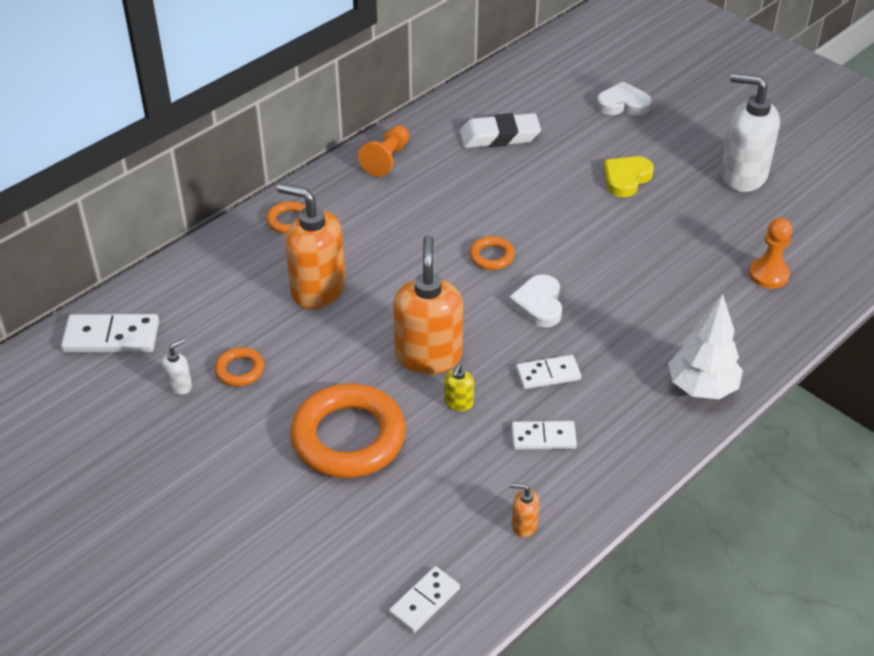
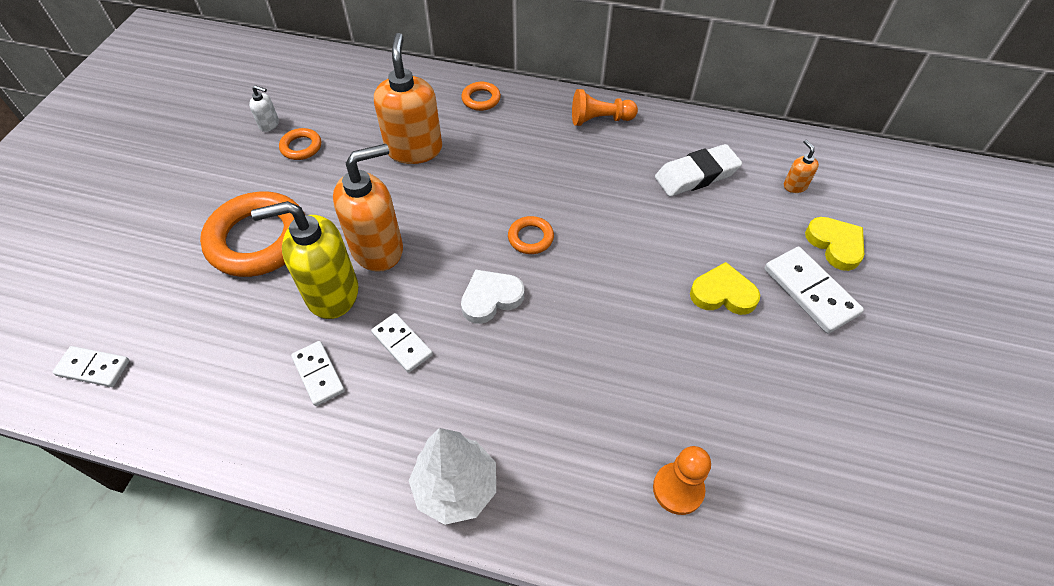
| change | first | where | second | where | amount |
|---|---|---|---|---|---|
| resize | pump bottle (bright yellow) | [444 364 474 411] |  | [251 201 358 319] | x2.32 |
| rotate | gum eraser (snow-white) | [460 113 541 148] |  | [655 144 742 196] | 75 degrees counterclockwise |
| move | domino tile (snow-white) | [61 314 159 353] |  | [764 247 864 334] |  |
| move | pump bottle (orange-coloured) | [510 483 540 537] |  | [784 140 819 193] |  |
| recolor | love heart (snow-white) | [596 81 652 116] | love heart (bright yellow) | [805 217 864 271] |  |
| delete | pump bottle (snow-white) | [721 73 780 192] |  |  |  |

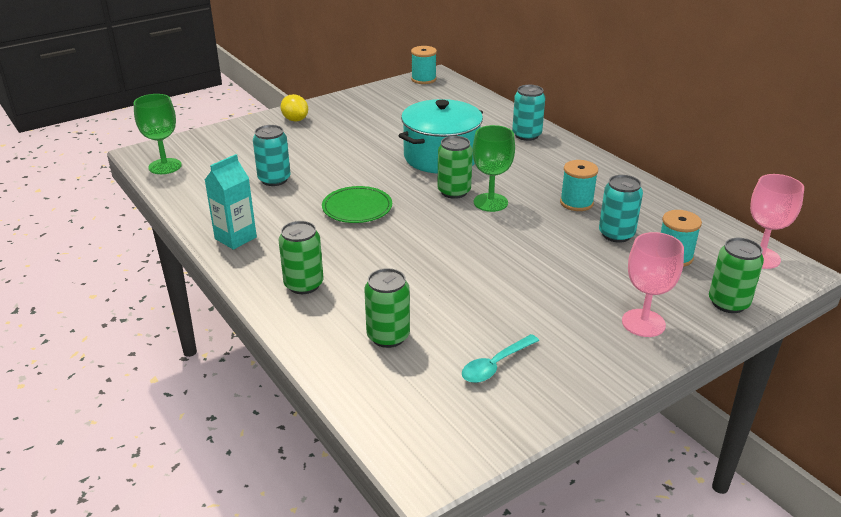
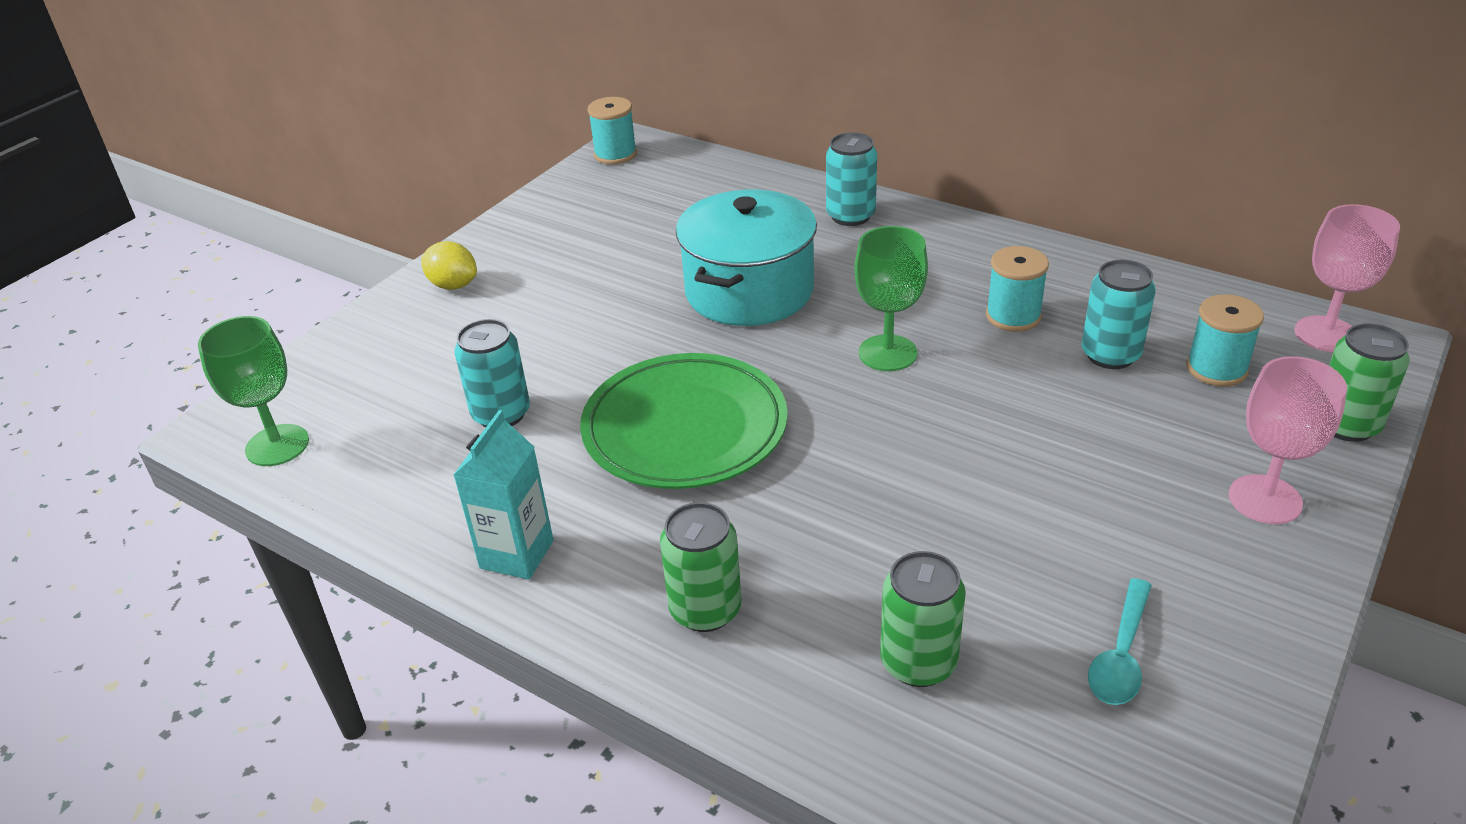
| change | first | where | second | where | amount |
|---|---|---|---|---|---|
| resize | plate (green) | [322 186 392 223] |  | [580 353 788 489] | x1.65 |
| delete | soda can (green) | [438 136 473 199] |  |  |  |

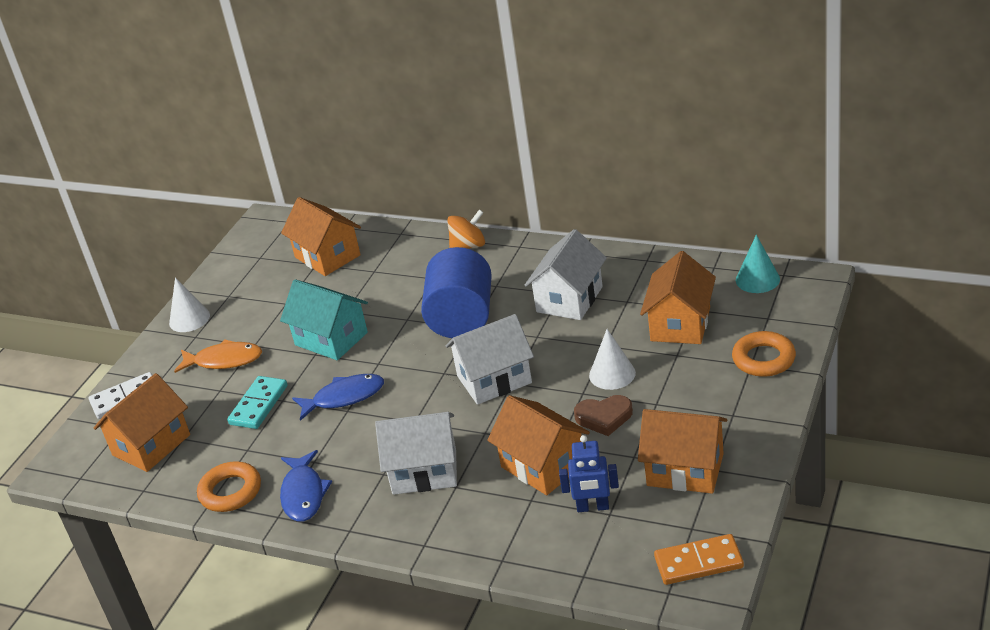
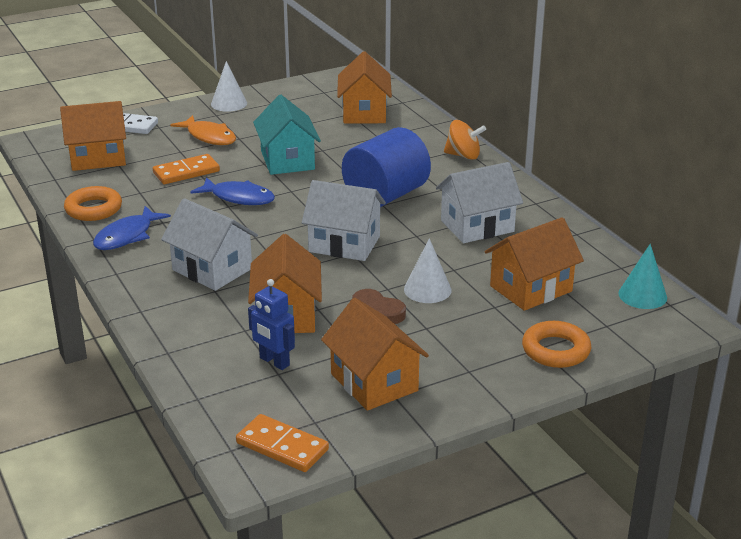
| change | first | where | second | where | amount |
|---|---|---|---|---|---|
| recolor | domino tile (turquoise) | [227 376 288 429] | domino tile (orange-coloured) | [153 154 220 184] |  |

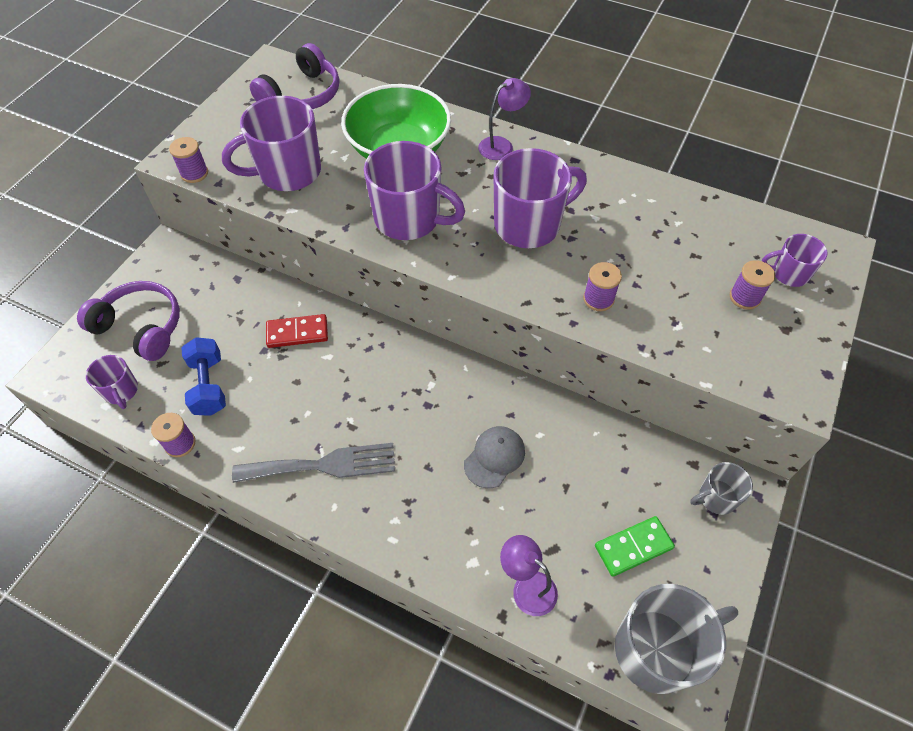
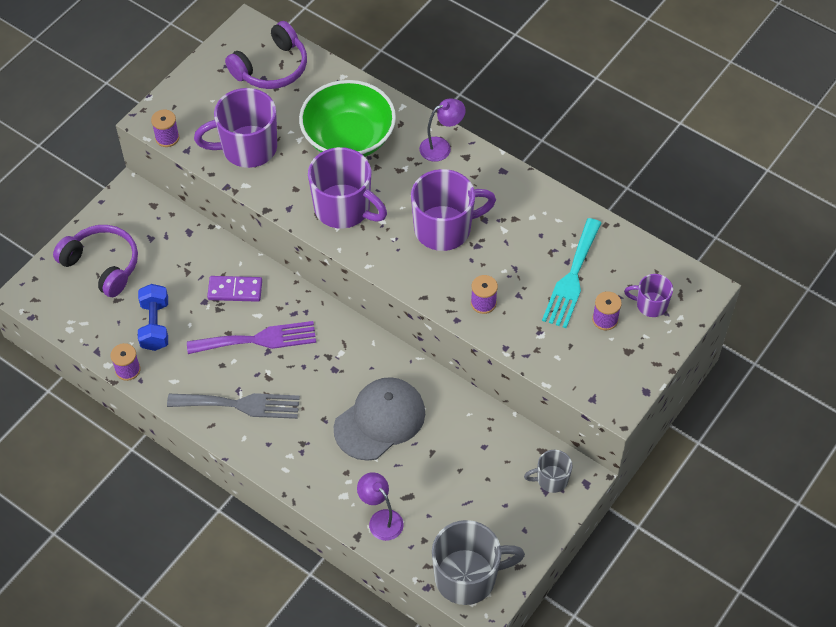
| change | first | where | second | where | amount |
|---|---|---|---|---|---|
| insert |  |  | fork (royal purple) | [187 321 316 354] |  |
| recolor | domino tile (crimson) | [266 314 328 348] | domino tile (royal purple) | [207 276 262 302] |  |
| resize | baseball cap (ash-grey) | [464 426 525 488] |  | [334 377 425 461] | x1.71 |
| insert |  |  | fork (turquoise) | [542 218 601 328] |  |
| delete | coffee mug (royal purple) | [86 355 138 409] |  |  |  |
| delete | domino tile (green) | [595 516 675 577] |  |  |  |

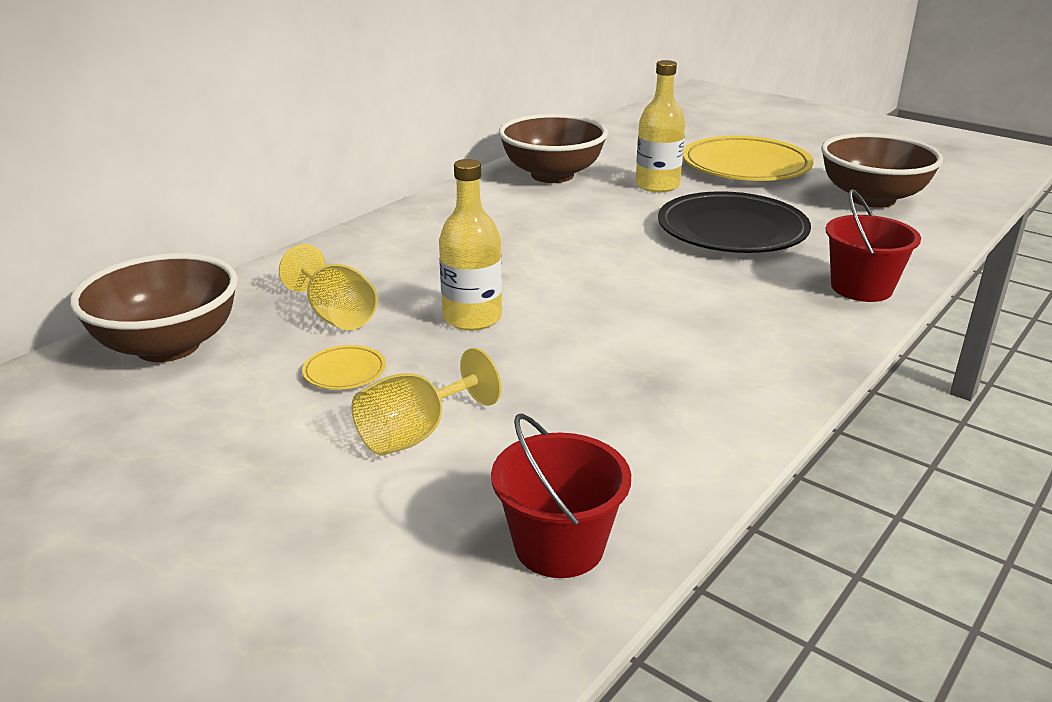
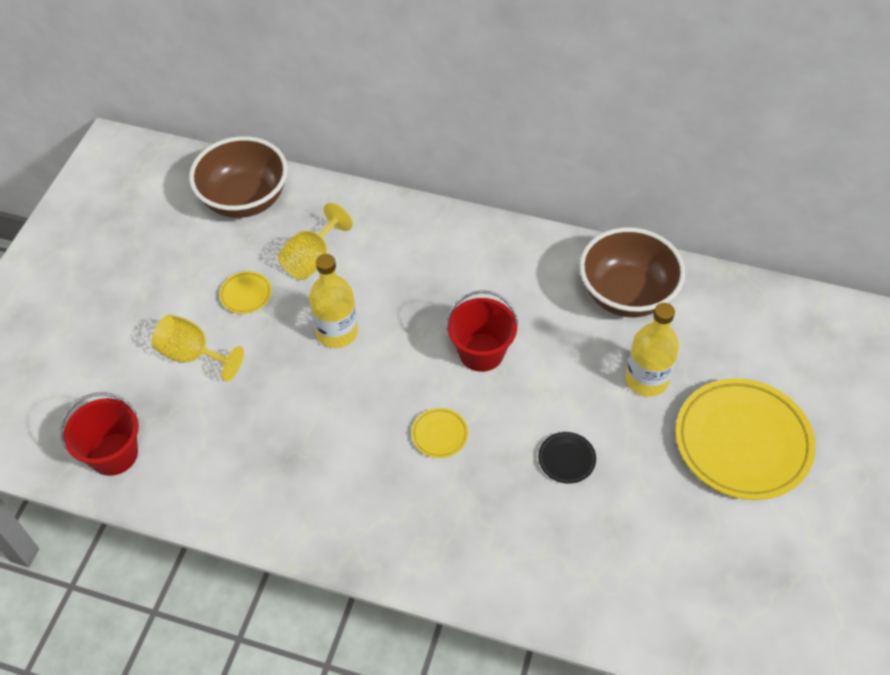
| change | first | where | second | where | amount |
|---|---|---|---|---|---|
| insert |  |  | plate (bright yellow) | [411 408 468 458] |  |
| move | sand bucket (crimson) | [825 189 921 302] |  | [446 290 518 372] |  |
| resize | plate (jet-black) | [658 191 811 253] |  | [538 432 596 484] | x0.42 |
| delete | serving bowl (dark brown) | [821 133 943 208] |  |  |  |

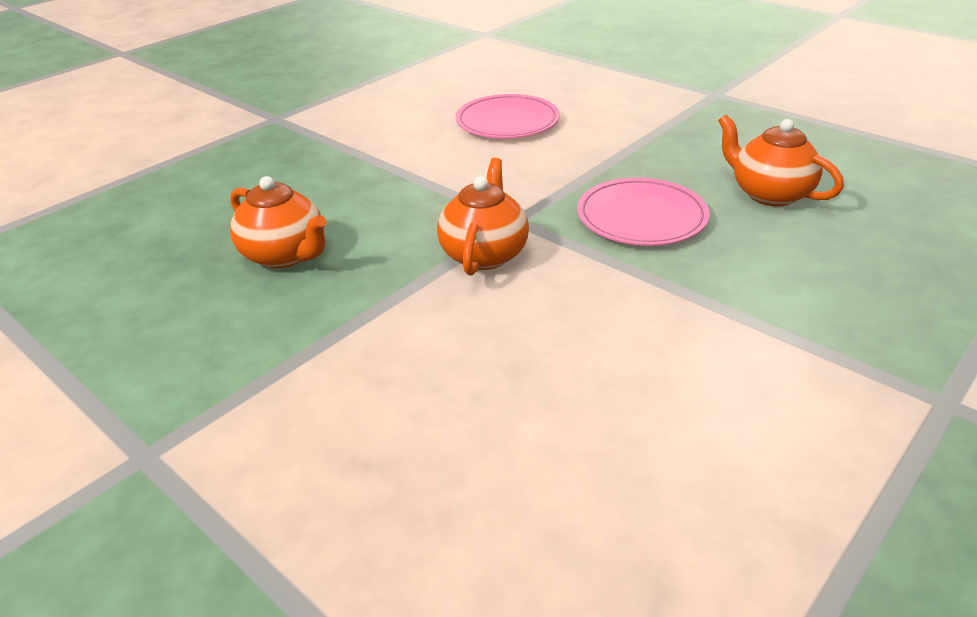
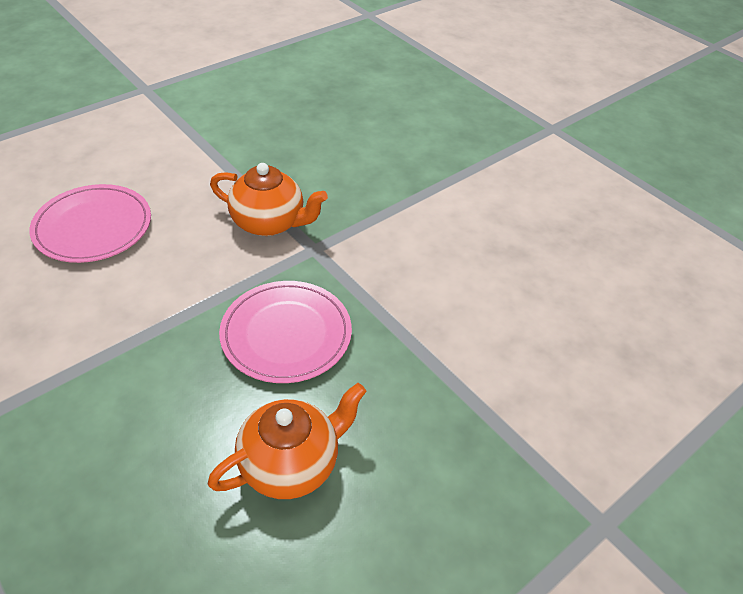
| change | first | where | second | where | amount |
|---|---|---|---|---|---|
| move | plate (pink) | [456 94 560 138] |  | [29 184 151 263] |  |
| delete | teapot (orange-coloured) | [230 176 326 268] |  |  |  |

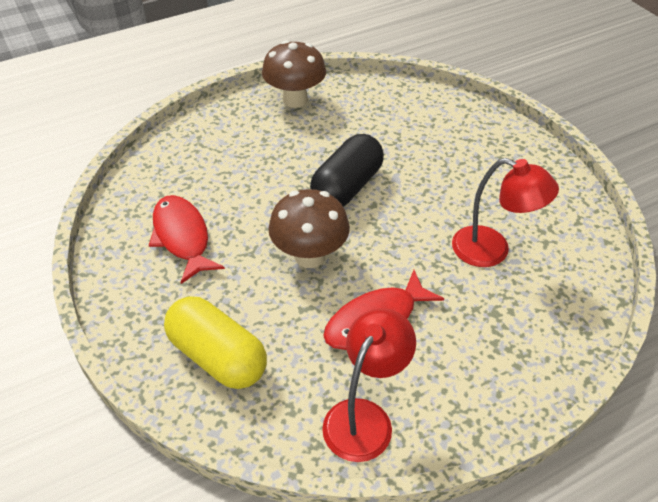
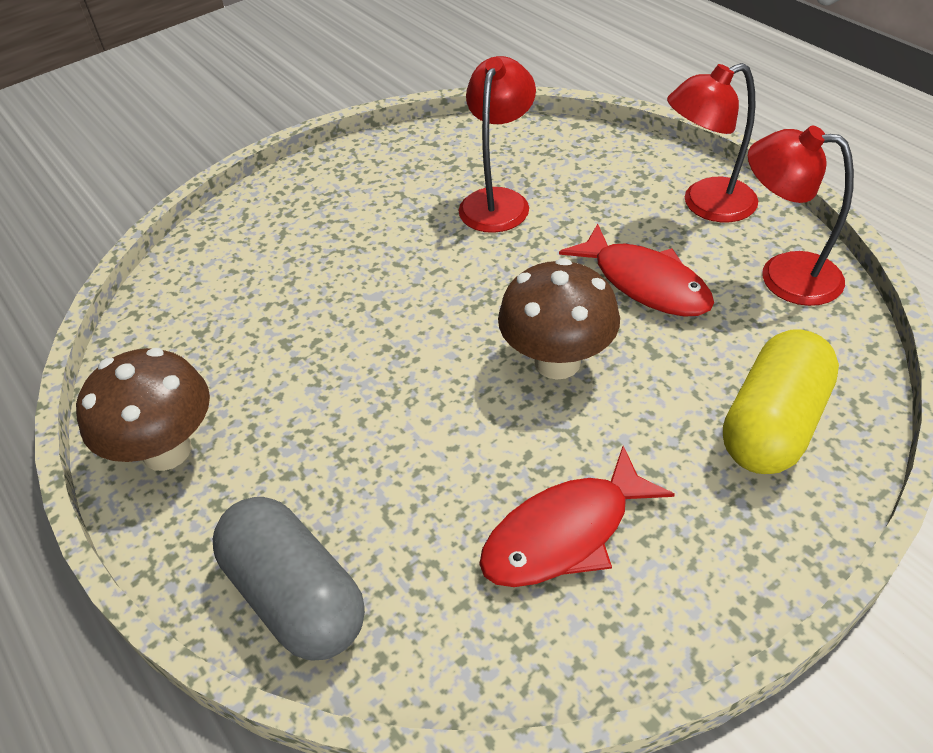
| change | first | where | second | where | amount |
|---|---|---|---|---|---|
| insert |  |  | pill (ash-grey) | [213 497 365 661] |  |
| insert |  |  | reading lamp (crimson) | [667 63 758 223] |  |
| delete | pill (jet-black) | [310 134 384 207] |  |  |  |

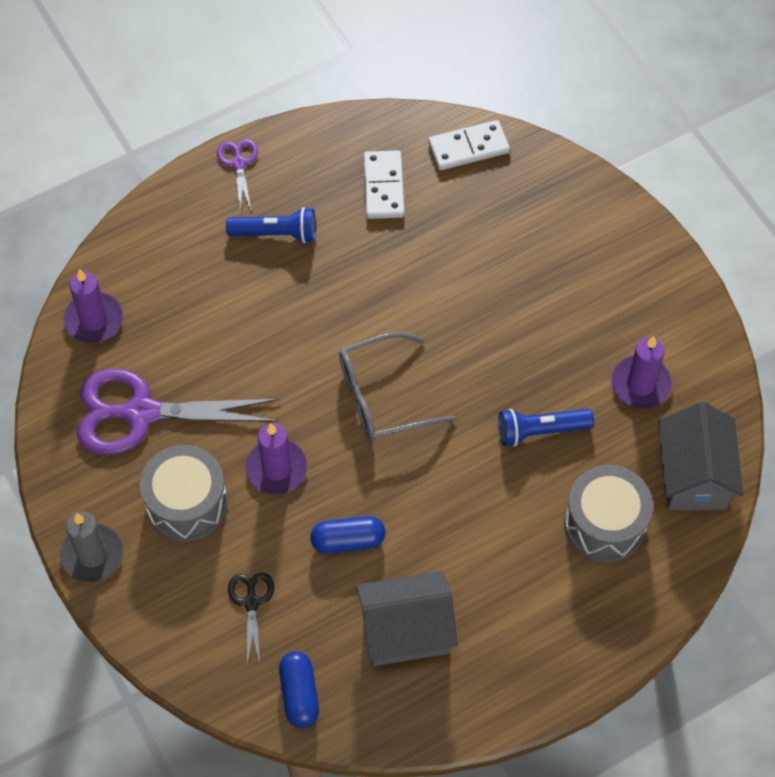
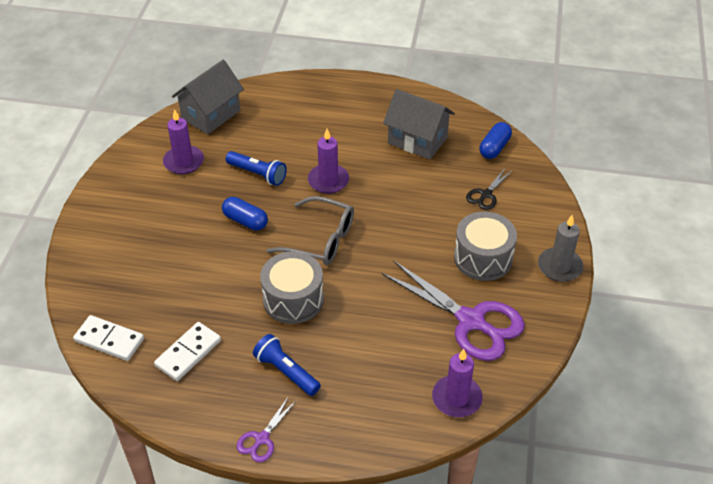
| change | first | where | second | where | amount |
|---|---|---|---|---|---|
| move | pill (cobalt) | [310 516 385 553] |  | [222 197 268 231] |  |
| move | snare drum (ash-grey) | [564 465 653 562] |  | [260 251 324 324] |  |
| move | candle (royal purple) | [245 423 307 494] |  | [308 129 349 194] |  |

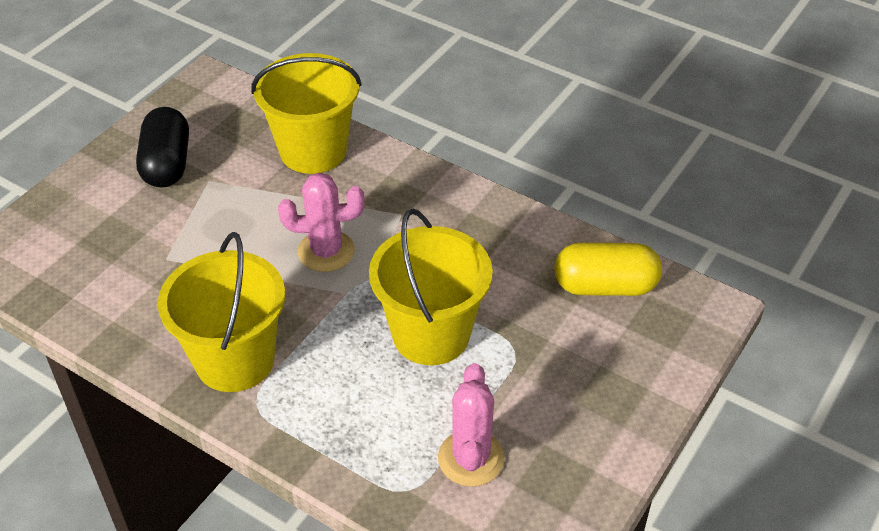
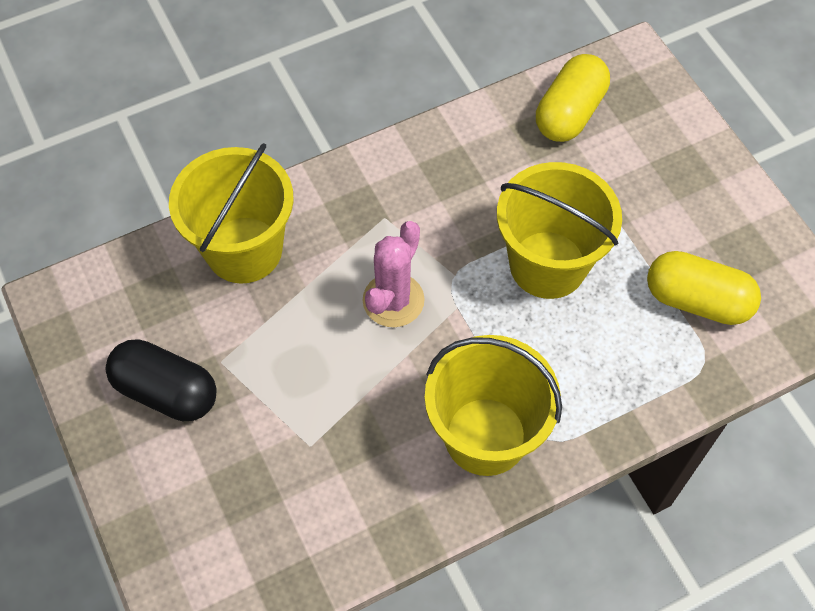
| change | first | where | second | where | amount |
|---|---|---|---|---|---|
| replace | prickly plant (pink) | [438 363 505 487] | pill (bright yellow) | [647 251 761 325] |  |

